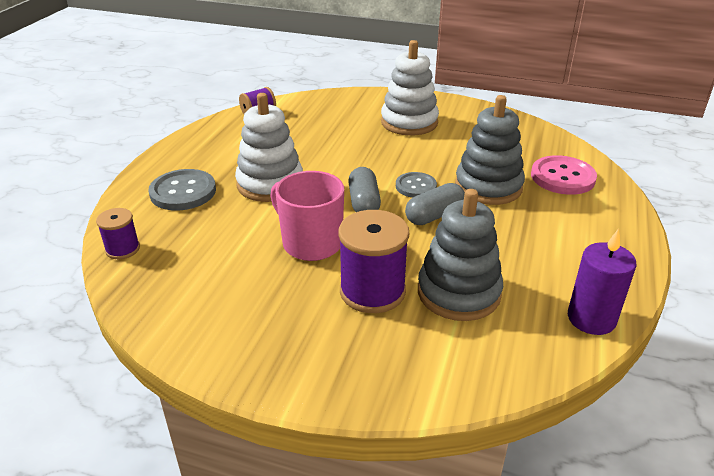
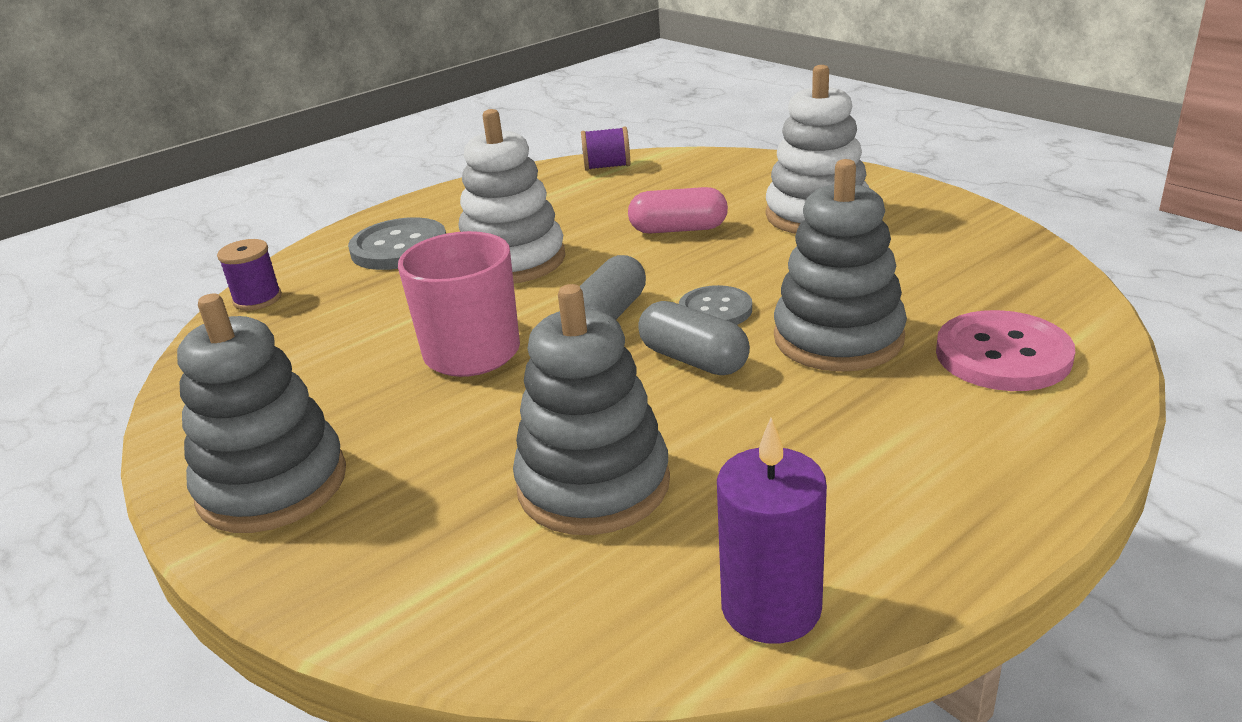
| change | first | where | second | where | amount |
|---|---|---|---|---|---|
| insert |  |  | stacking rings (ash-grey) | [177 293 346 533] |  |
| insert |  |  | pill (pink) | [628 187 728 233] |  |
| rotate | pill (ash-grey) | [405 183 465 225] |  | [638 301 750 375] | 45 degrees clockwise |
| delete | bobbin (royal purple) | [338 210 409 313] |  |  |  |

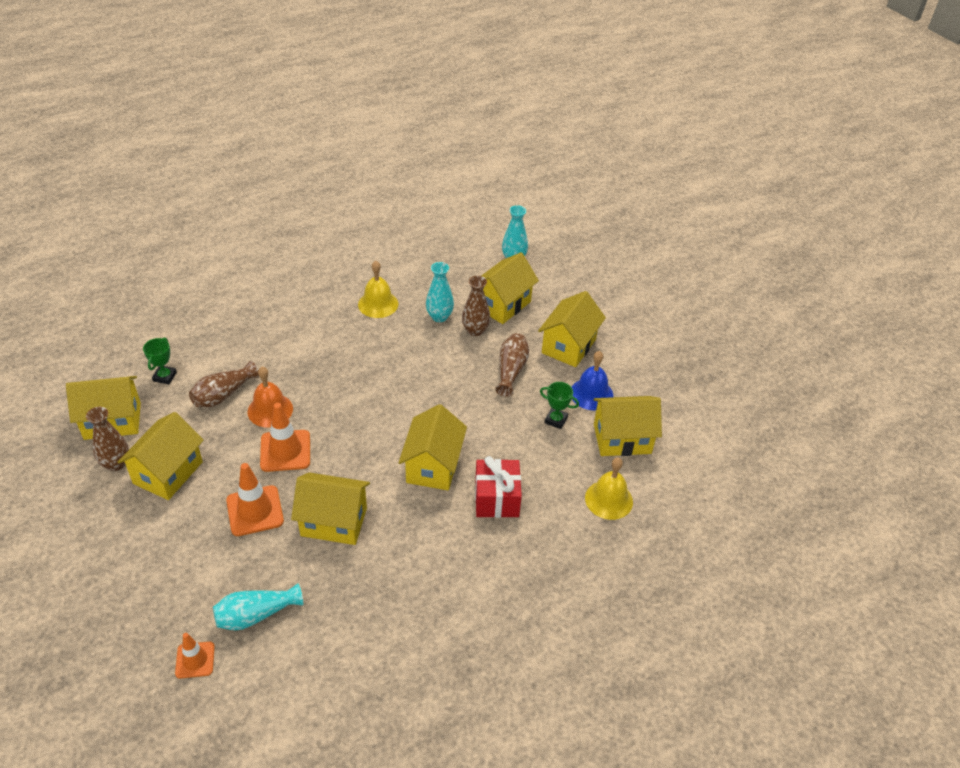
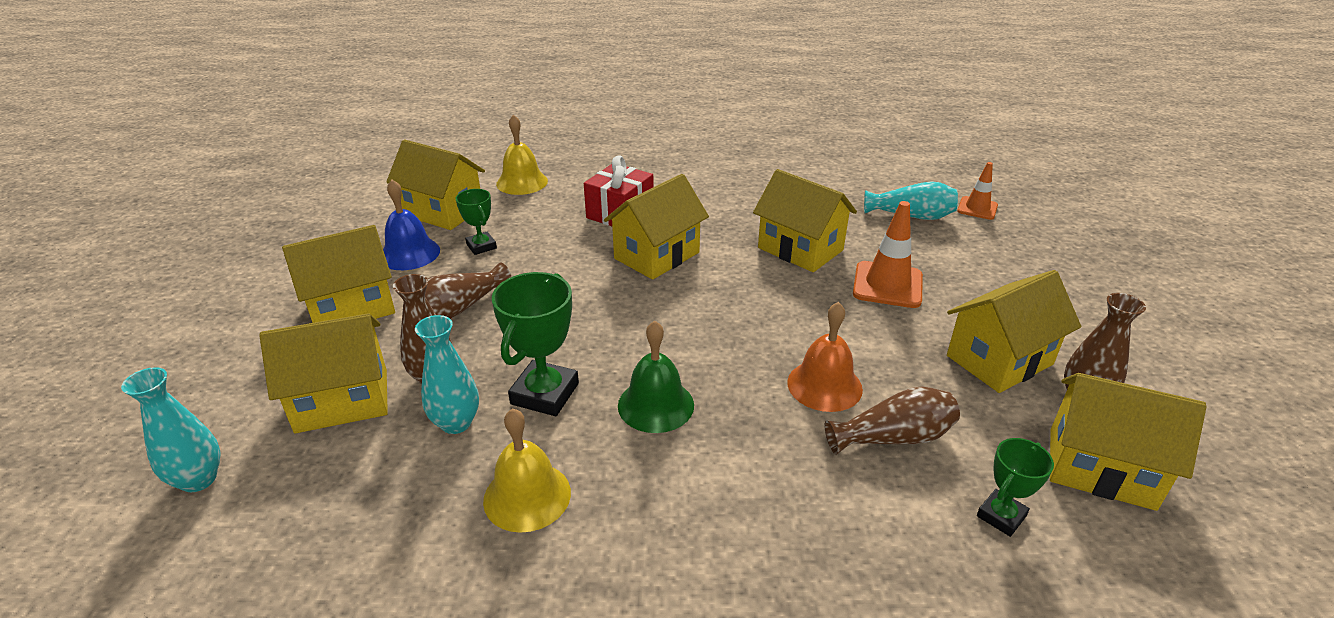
| change | first | where | second | where | amount |
|---|---|---|---|---|---|
| insert |  |  | award cup (green) | [492 272 579 416] |  |
| insert |  |  | bell (green) | [618 321 694 433] |  |
| delete | traffic cone (orange-coloured) | [260 403 310 472] |  |  |  |

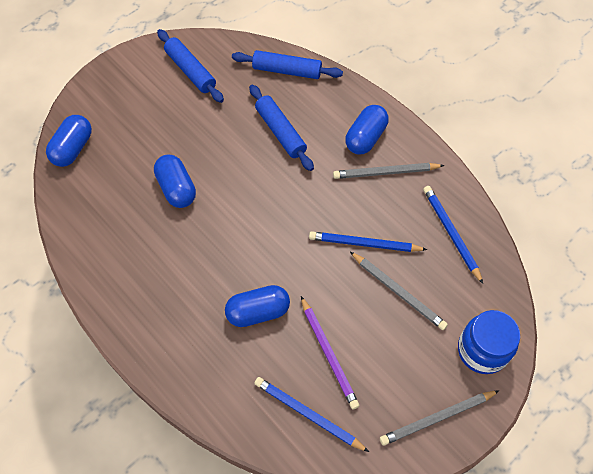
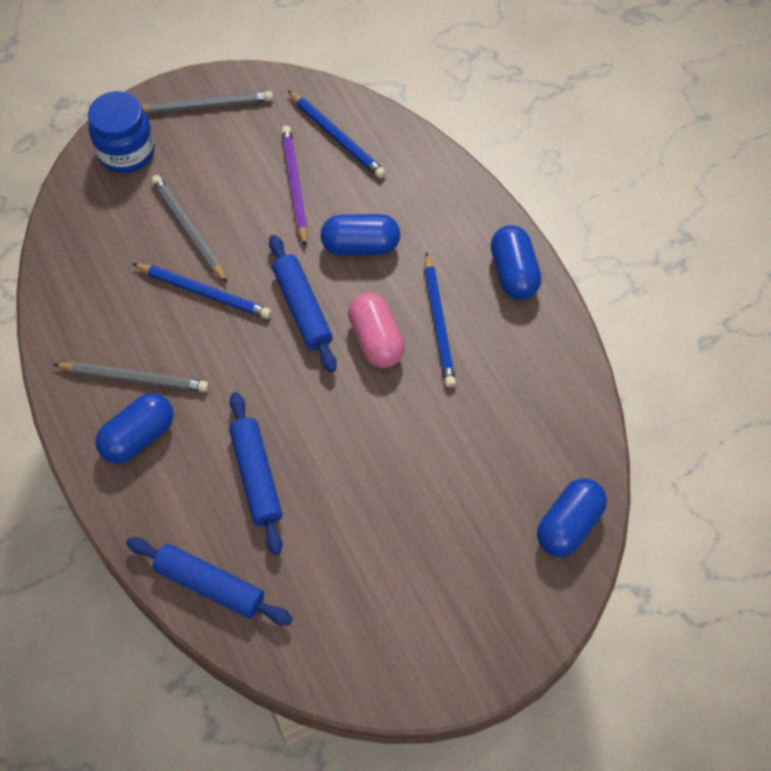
| change | first | where | second | where | amount |
|---|---|---|---|---|---|
| move | pastry roller (cobalt) | [157 29 224 103] |  | [269 235 337 373] |  |
| insert |  |  | pill (pink) | [348 293 405 368] |  |
| move | lead pencil (cobalt) | [423 186 483 284] |  | [424 252 456 387] |  |
| move | pill (cobalt) | [154 154 196 208] |  | [491 225 542 300] |  |

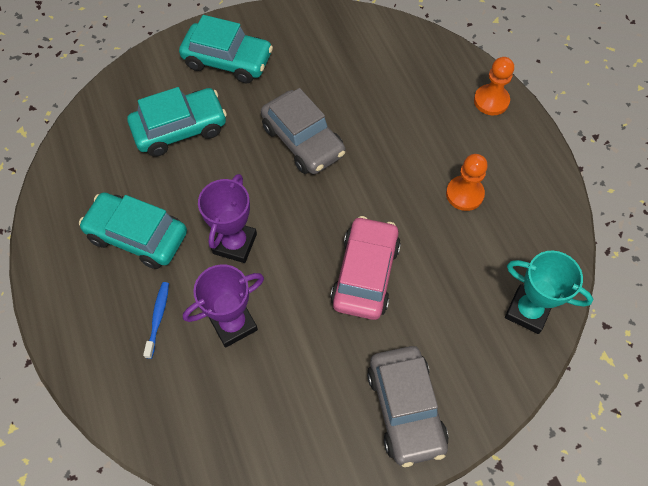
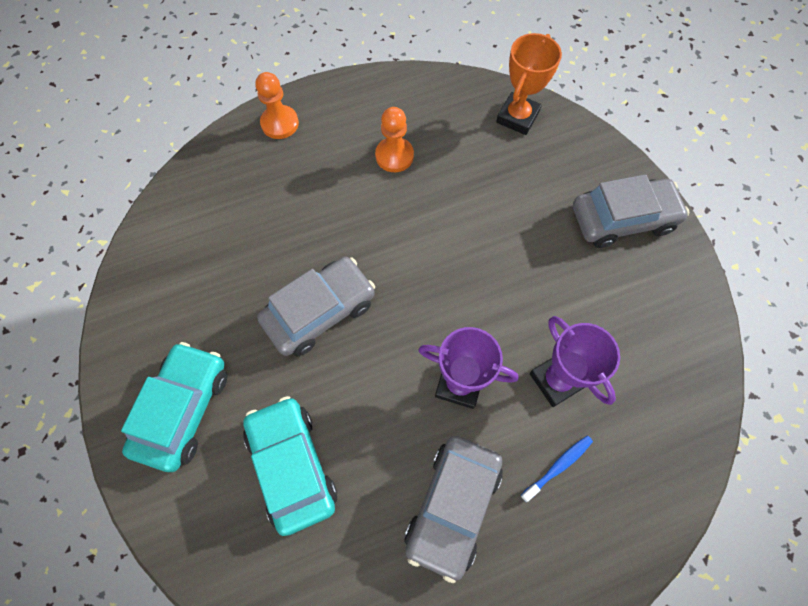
| change | first | where | second | where | amount |
|---|---|---|---|---|---|
| recolor | toy car (turquoise) | [79 192 187 269] | toy car (ash-grey) | [405 436 503 583] |  |
| recolor | award cup (turquoise) | [505 251 593 334] | award cup (orange-coloured) | [496 33 562 135] |  |
| rotate | toothbrush (cobalt) | [143 282 169 359] |  | [520 435 593 502] | 135 degrees clockwise |
| delete | toy car (pink) | [330 216 401 320] |  |  |  |

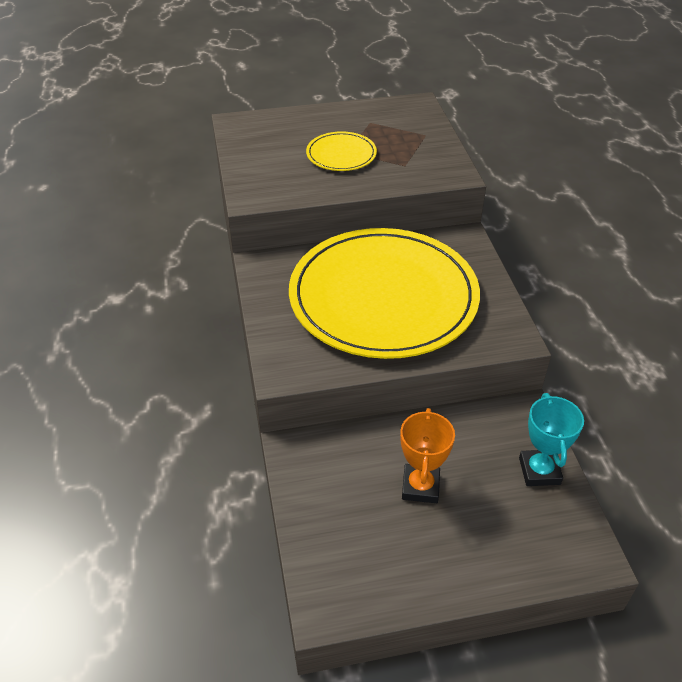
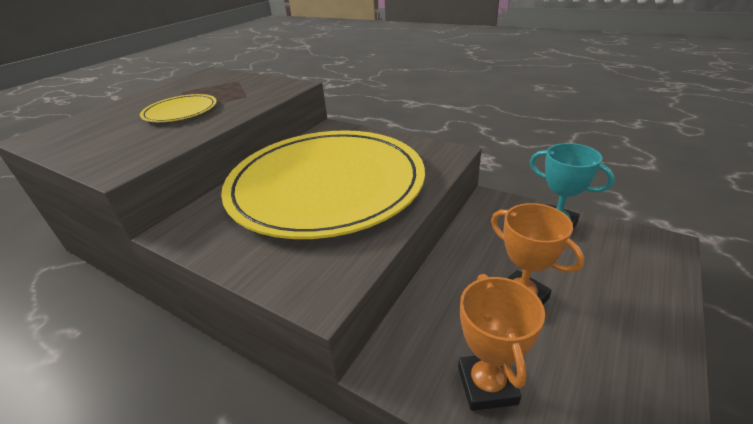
| change | first | where | second | where | amount |
|---|---|---|---|---|---|
| insert |  |  | award cup (orange-coloured) | [458 274 545 411] |  |

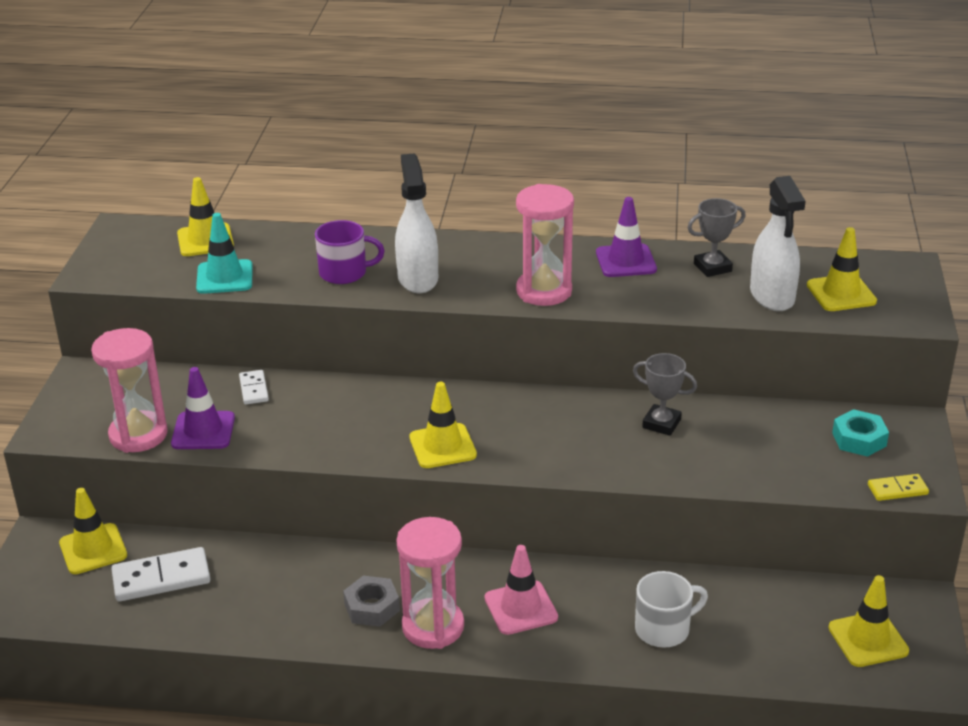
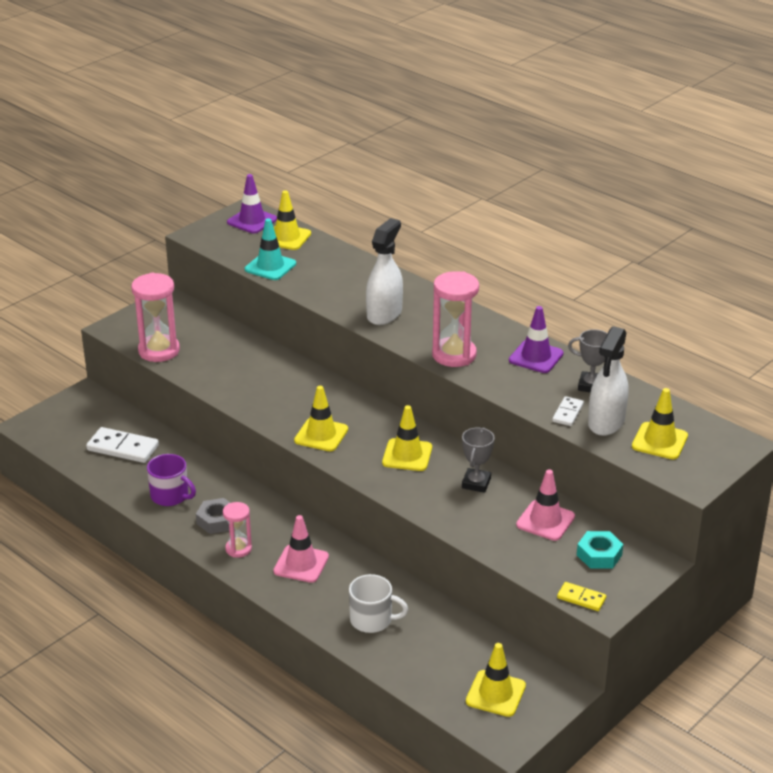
| change | first | where | second | where | amount |
|---|---|---|---|---|---|
| move | coffee mug (royal purple) | [315 220 385 284] |  | [147 454 196 506] |  |
| resize | hourglass (pink) | [397 517 464 649] |  | [223 502 252 558] | x0.58 |
| move | traffic cone (royal purple) | [171 367 235 449] |  | [227 174 277 233] |  |
| move | traffic cone (bright yellow) | [59 488 127 574] |  | [382 405 432 471] |  |
| rotate | award cup (ash-grey) | [633 353 697 436] |  | [462 427 495 493] | 45 degrees clockwise |
| insert |  |  | traffic cone (pink) | [516 470 575 541] |  |
| move | domino tile (snow-white) | [239 370 269 405] |  | [552 396 584 426] |  |

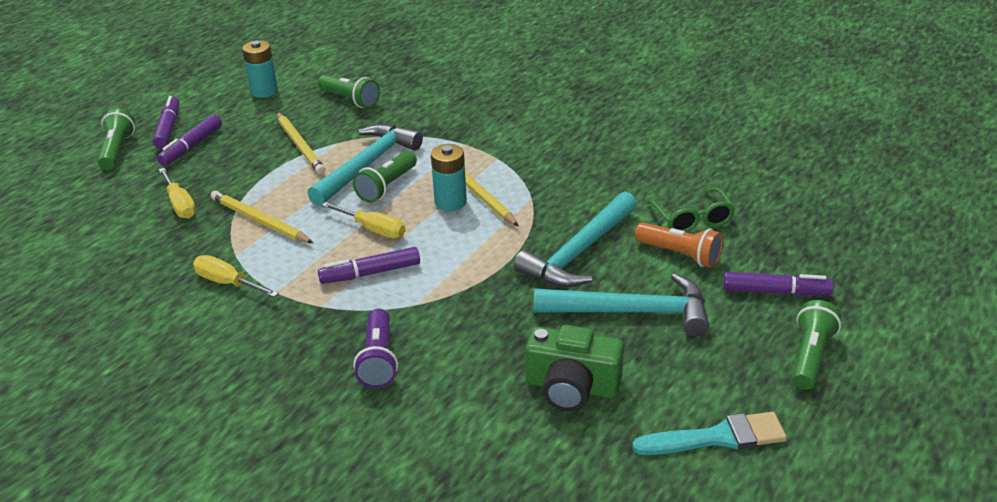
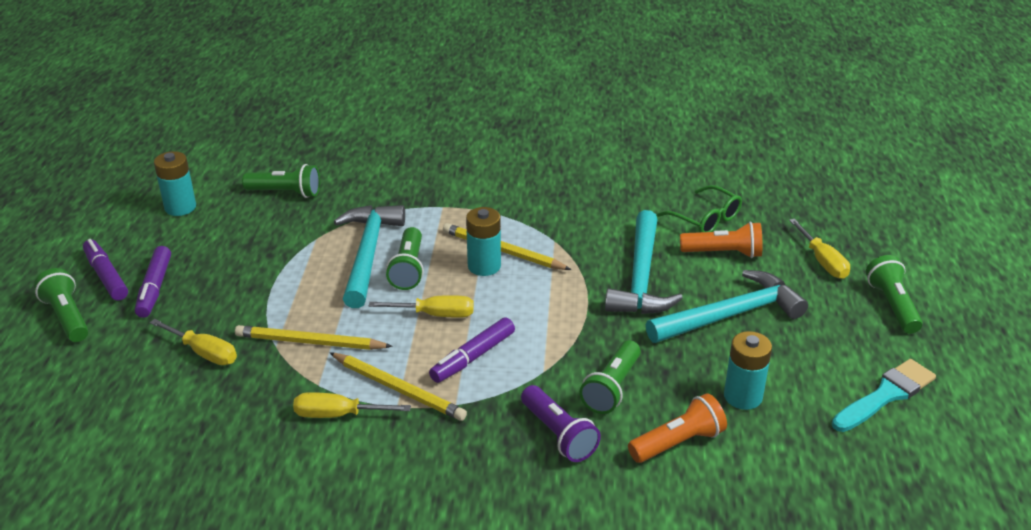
| change | first | where | second | where | amount |
|---|---|---|---|---|---|
| move | lead pencil (bright yellow) | [277 112 325 174] |  | [329 352 467 421] |  |
| insert |  |  | flashlight (green) | [579 340 641 414] |  |
| insert |  |  | flashlight (orange-coloured) | [628 393 727 463] |  |
| replace | compact camera (green) | [525 325 624 411] | power cell (turquoise) | [724 331 772 410] |  |
| replace | marker (royal purple) | [723 272 833 296] | flat screwdriver (bright yellow) | [789 219 850 279] |  |

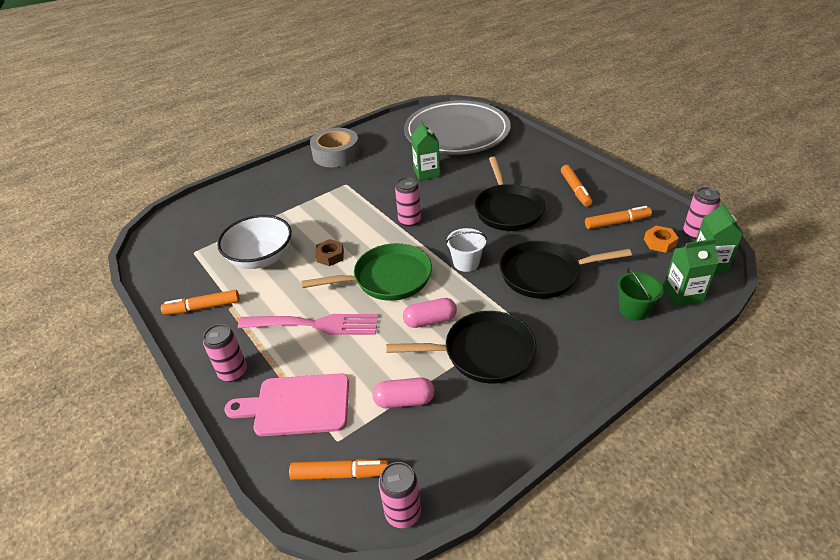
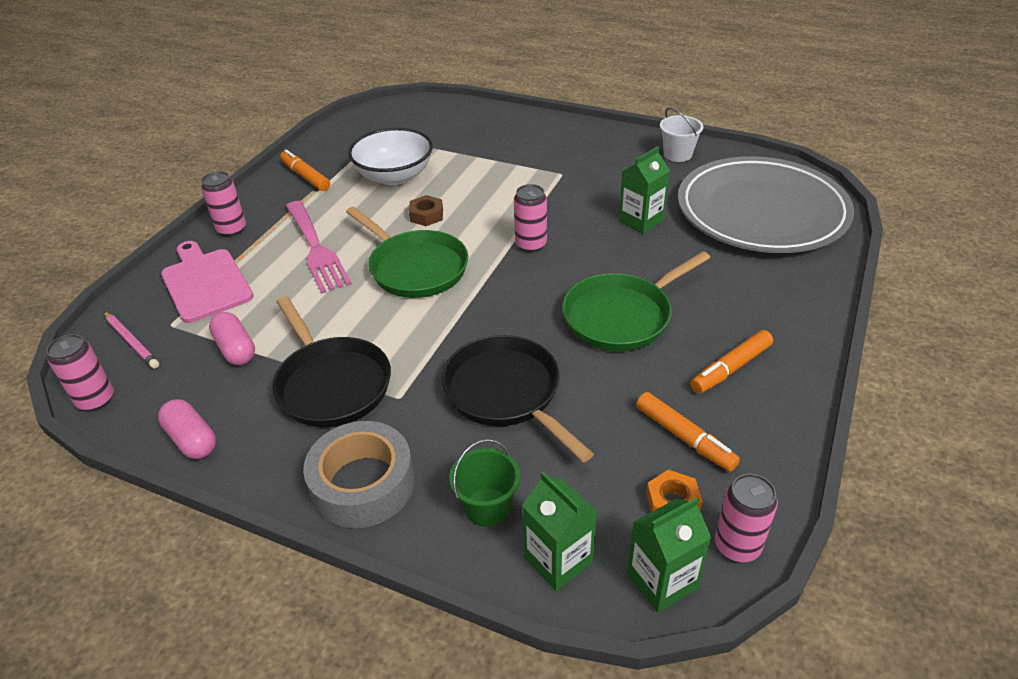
| change | first | where | second | where | amount |
|---|---|---|---|---|---|
| replace | marker (orange-coloured) | [289 459 389 480] | lead pencil (pink) | [104 312 159 369] |  |
| move | pill (pink) | [403 298 457 328] |  | [158 399 216 459] |  |
| move | roll of tape (ash-grey) | [310 128 360 167] |  | [303 421 415 528] |  |
| recolor | pan (jet-black) | [474 157 545 231] | pan (green) | [562 251 710 351] |  |
| move | sand bucket (snow-white) | [446 228 487 272] |  | [660 108 704 162] |  |

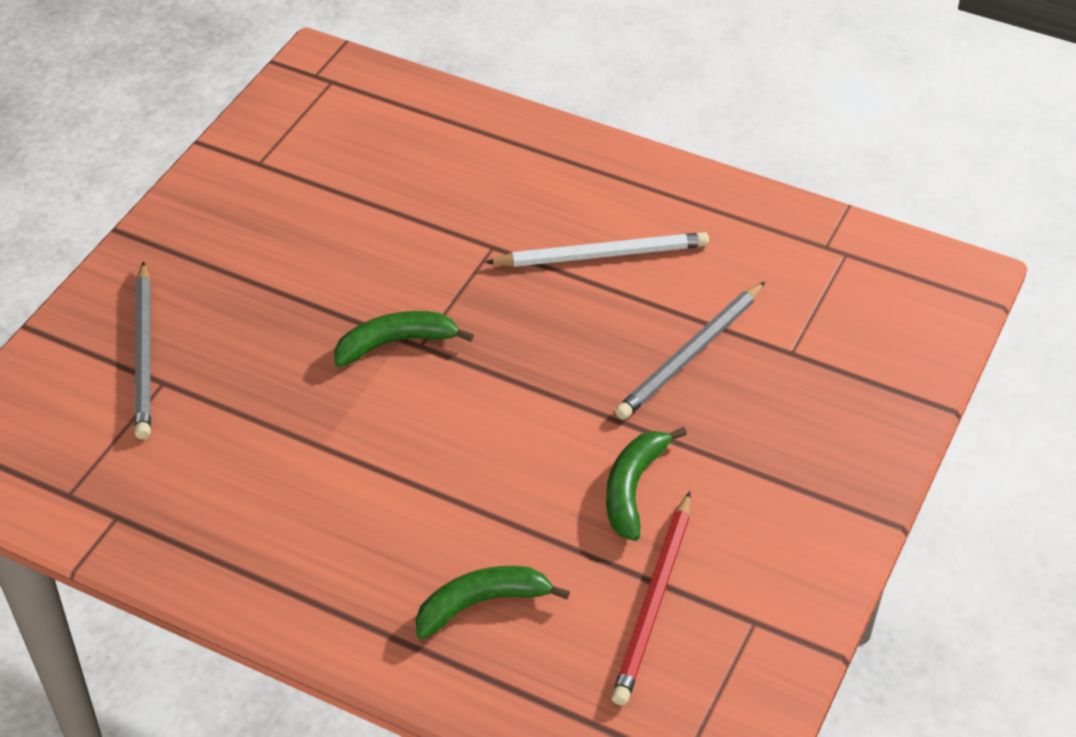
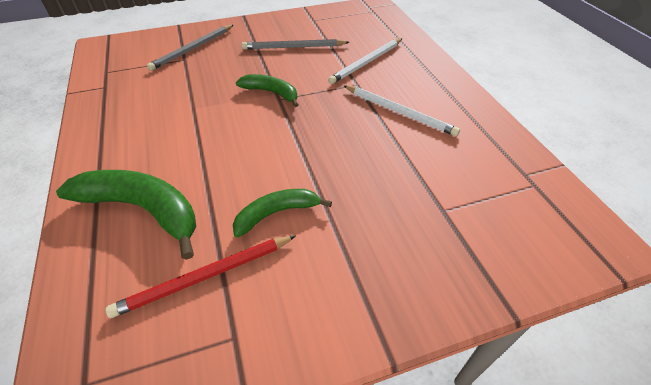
| change | first | where | second | where | amount |
|---|---|---|---|---|---|
| resize | banana fruit (green) | [415 566 570 640] |  | [56 170 196 260] | x1.68 |
| move | lead pencil (ash-grey) | [615 282 765 420] |  | [241 39 349 50] |  |
| insert |  |  | lead pencil (snow-white) | [328 38 403 84] |  |

